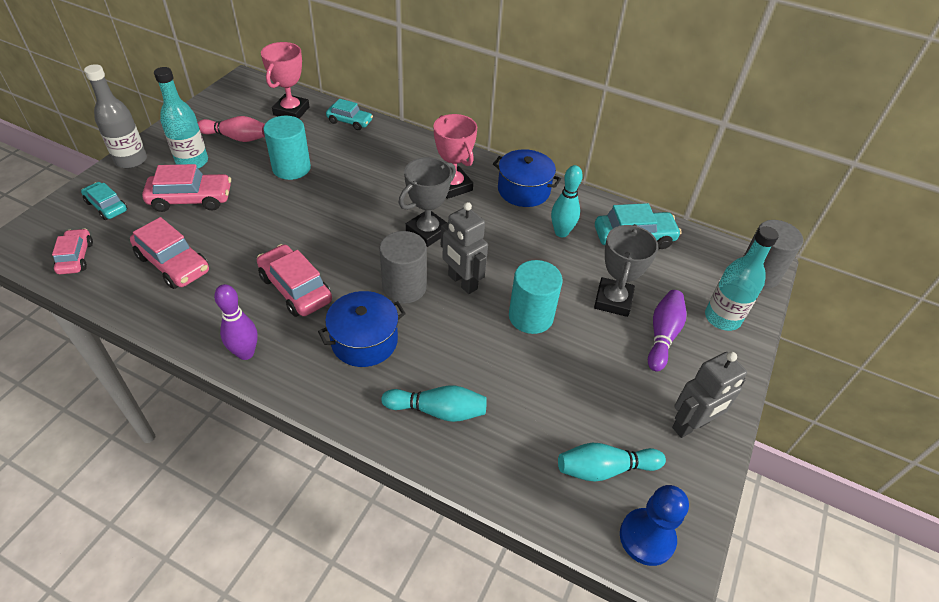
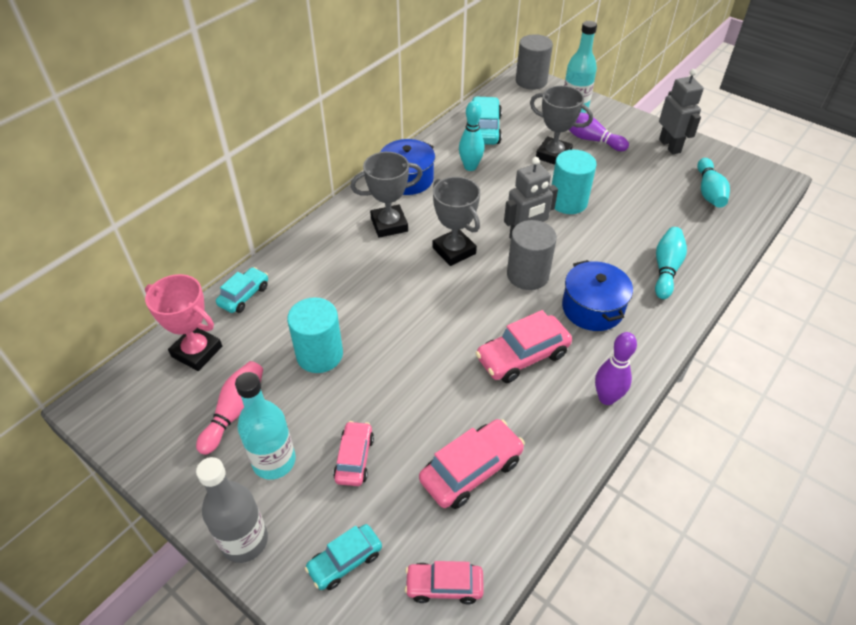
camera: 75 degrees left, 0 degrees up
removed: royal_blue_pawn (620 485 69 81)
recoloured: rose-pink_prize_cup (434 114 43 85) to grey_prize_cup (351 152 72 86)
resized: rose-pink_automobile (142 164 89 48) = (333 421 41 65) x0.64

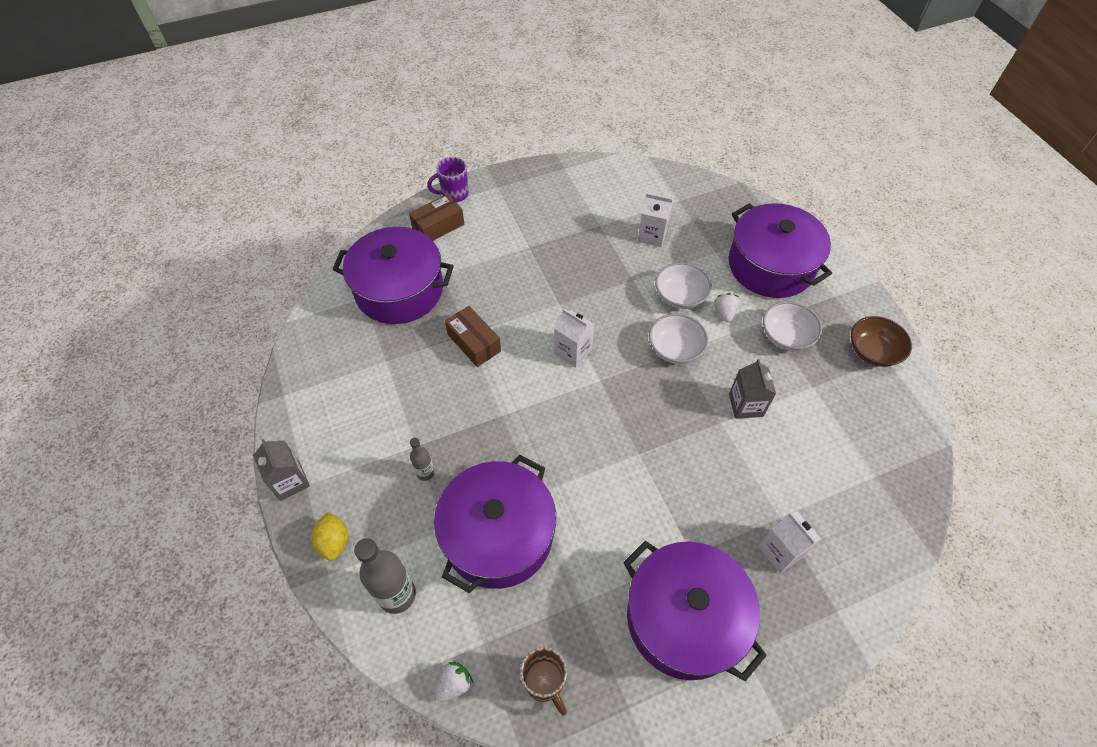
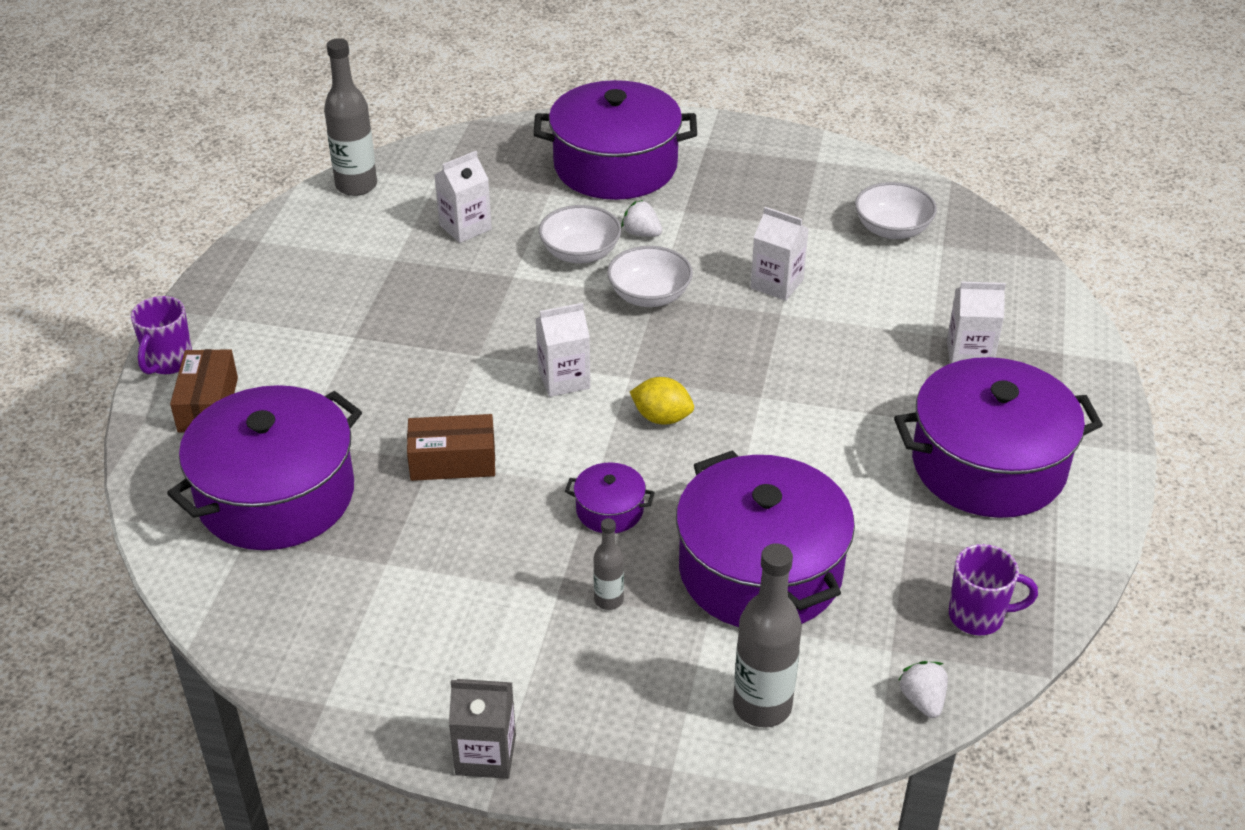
camera: 55 degrees left, 15 degrees down
removed: brown_serving_bowl (851 316 61 51)
added: grey_flask (324 38 53 158); purple_pot (565 462 90 71)
moved: bright_yellow_lemon (311 512 37 49) to (630 377 64 48); snow-white_serving_bowl (763 302 59 49) to (855 182 82 57)
recoloured: brown_coffee_mug (520 647 47 68) to purple_coffee_mug (949 544 89 91); grey_juice_carton (729 359 47 60) to snow-white_juice_carton (751 207 58 94)

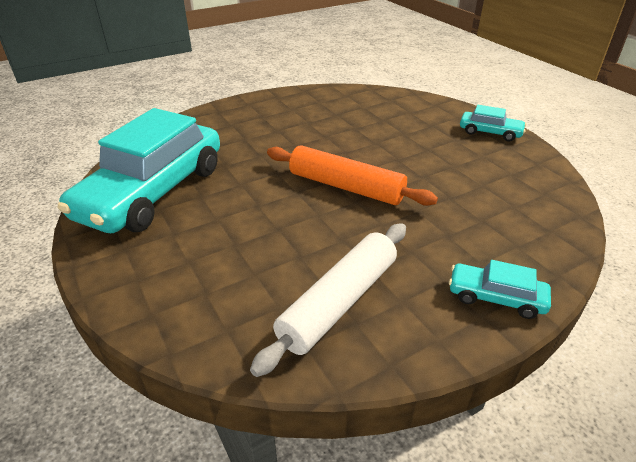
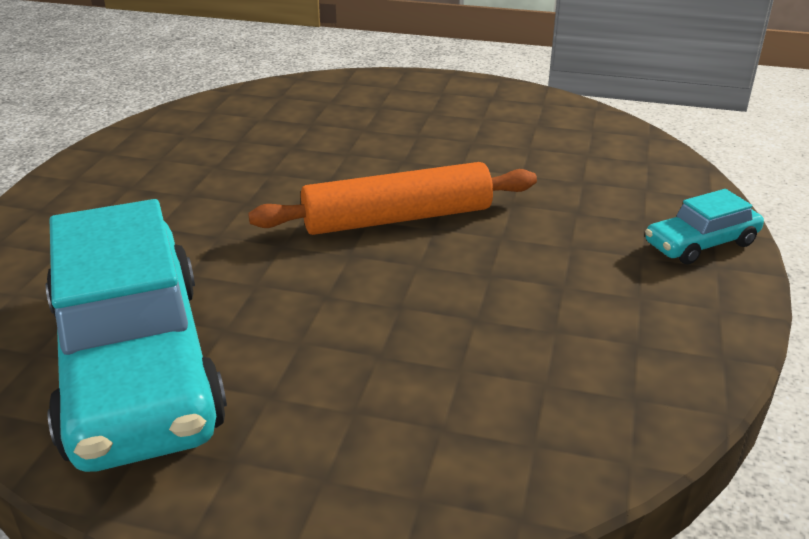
camera: 45 degrees left, 5 degrees down
removed: snow-white_pastry_roller (250 223 156 154); teal_automobile (460 105 66 36)

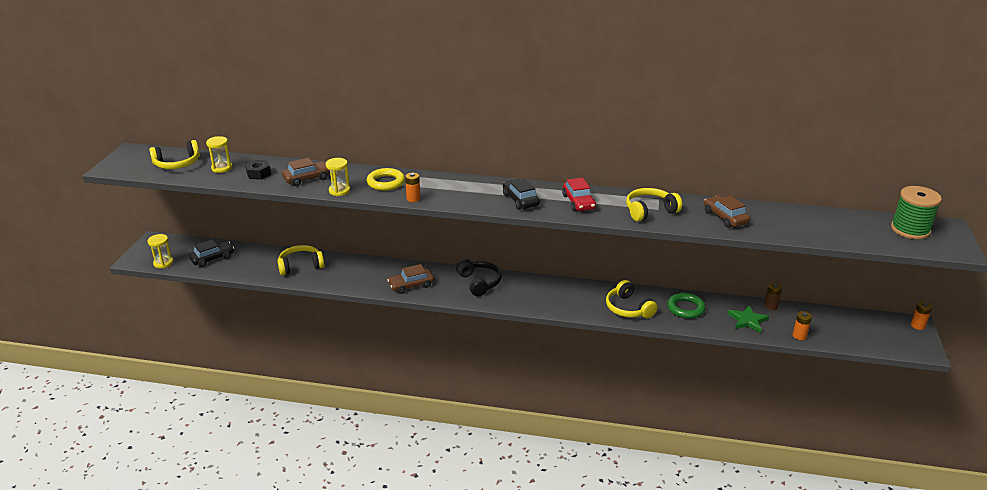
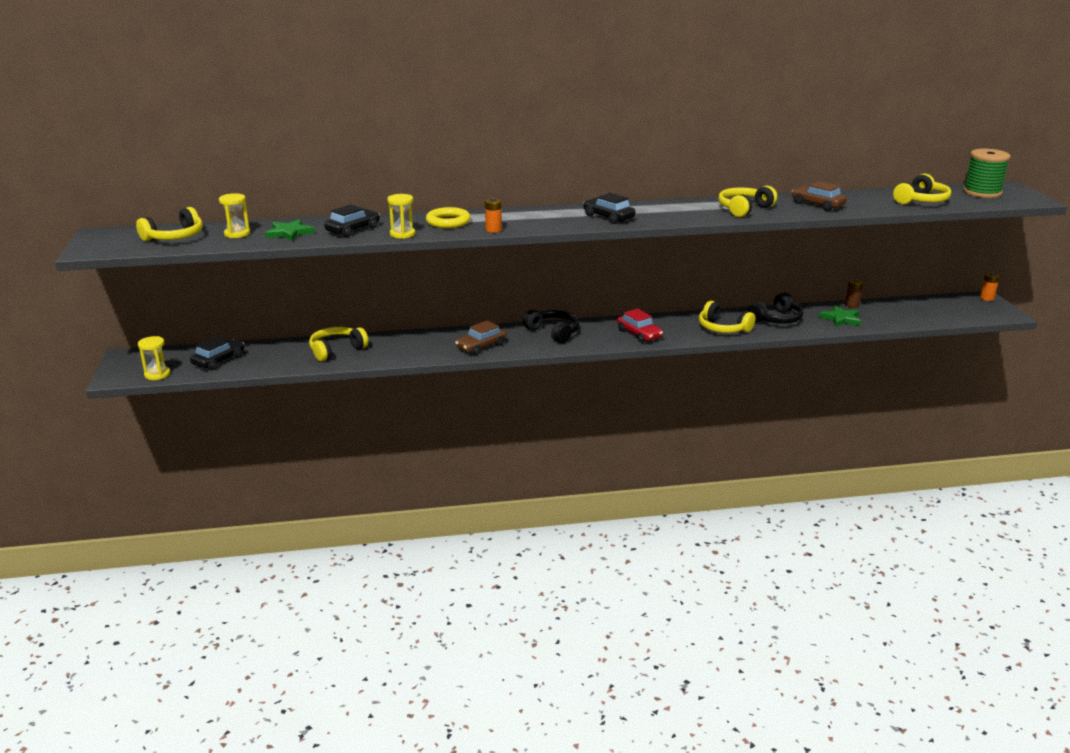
camera: 20 degrees left, 5 degrees down
removed: bright_orange_power_cell (792 311 20 29)
added: bright_yellow_headset (893 174 58 30)
moved: scarlet_automobile (562 178 34 33) to (617 309 46 34)
replaced: jet-black_nut (245 160 26 20) to leaf-green_star_shape (265 219 50 22); leaf-green_ring (667 293 38 26) to jet-black_headset (747 292 56 32)
recoloured: brown_automobile (282 158 48 28) to jet-black_automobile (324 205 56 32)

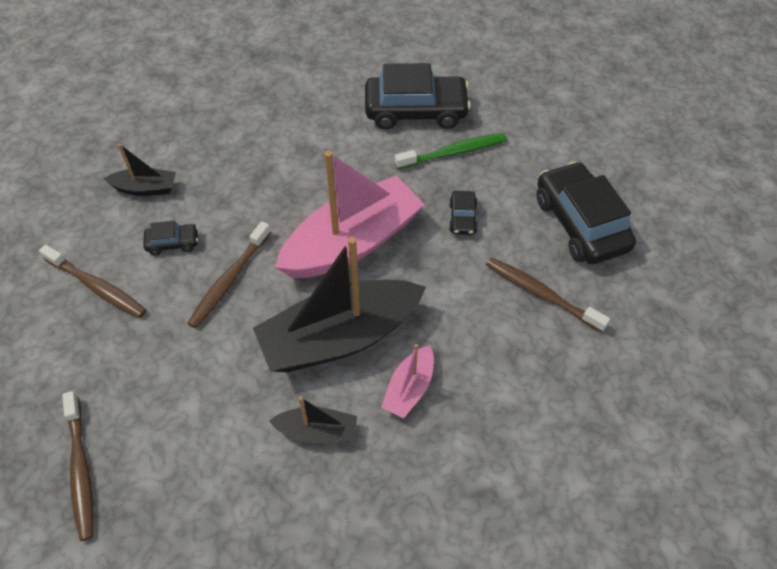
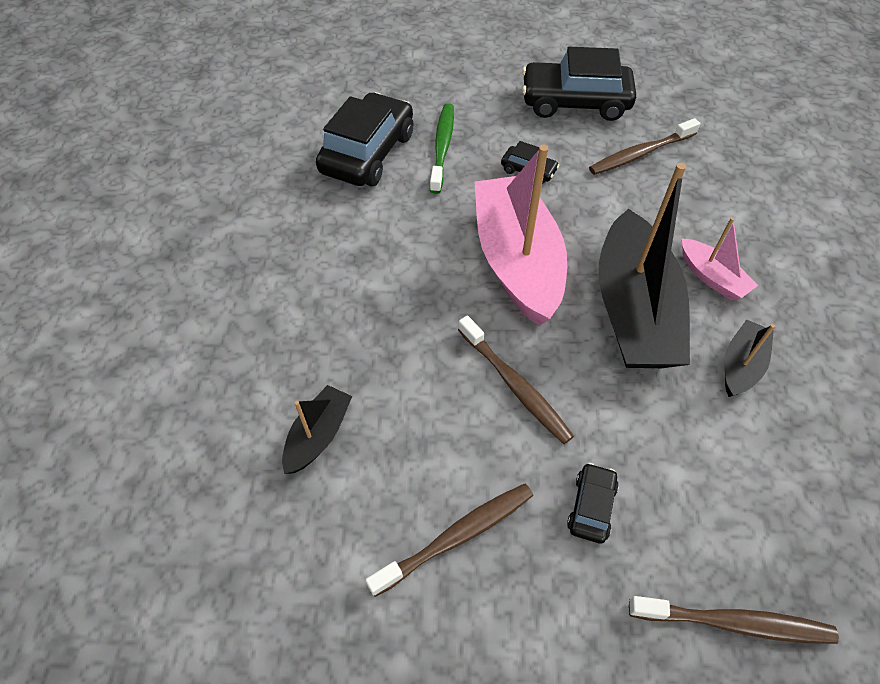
camera: 65 degrees left, 0 degrees up
moved: jet-black_automobile (143 221 55 35) to (567 463 52 81)

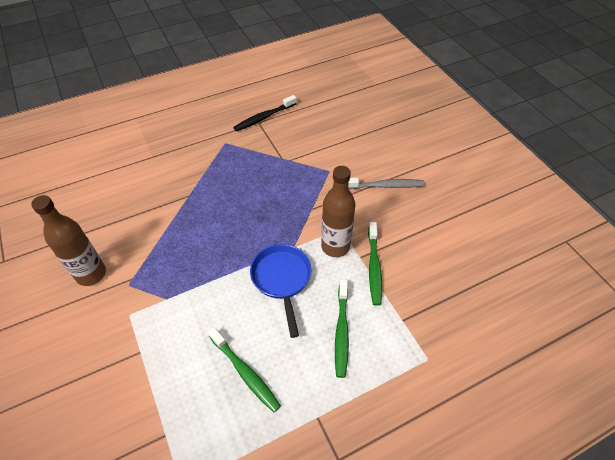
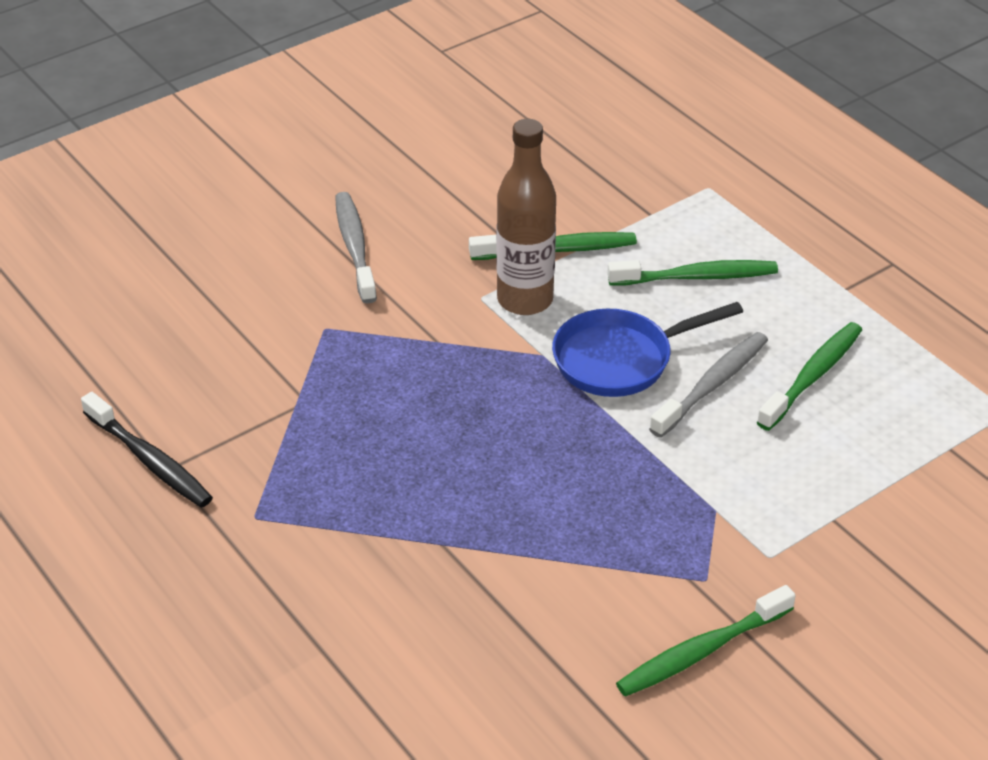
camera: 100 degrees left, 10 degrees down
added: grey_tooth_brush (649 332 119 106)
replaced: brown_flask (31 195 75 91) to leaf-green_tooth_brush (616 585 180 112)

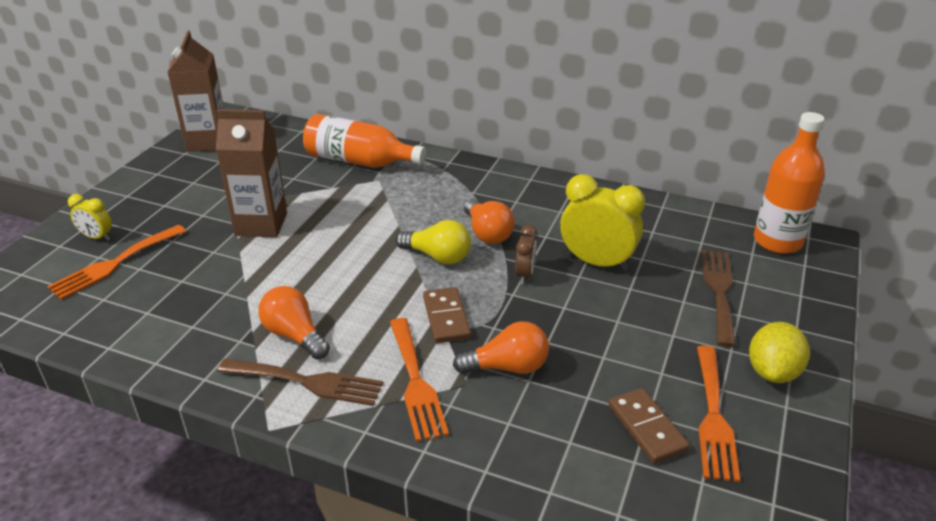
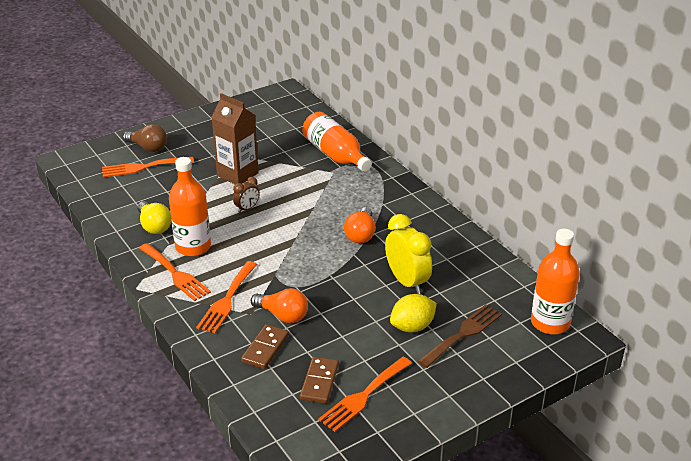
camera: 35 degrees right, 0 degrees up
removed: brown_juice_carton (167 31 57 121)
moved: bright_yellow_lightbulb (396 220 75 44) to (137 201 34 33); brown_domino_piece (423 287 48 56) to (241 324 48 45); brown_clock (515 225 22 59) to (233 177 27 36); bright_yellow_lemon (749 322 61 61) to (390 294 47 38)
replaced: bright_yellow_clock (68 194 44 47) to brown_lightbulb (123 124 44 28); bright_orange_lightbulb (258 286 72 74) to bright_orange_flask (169 157 42 99)
recoloured: brown_fork (217 359 166 47) to bright_orange_fork (139 243 72 58)

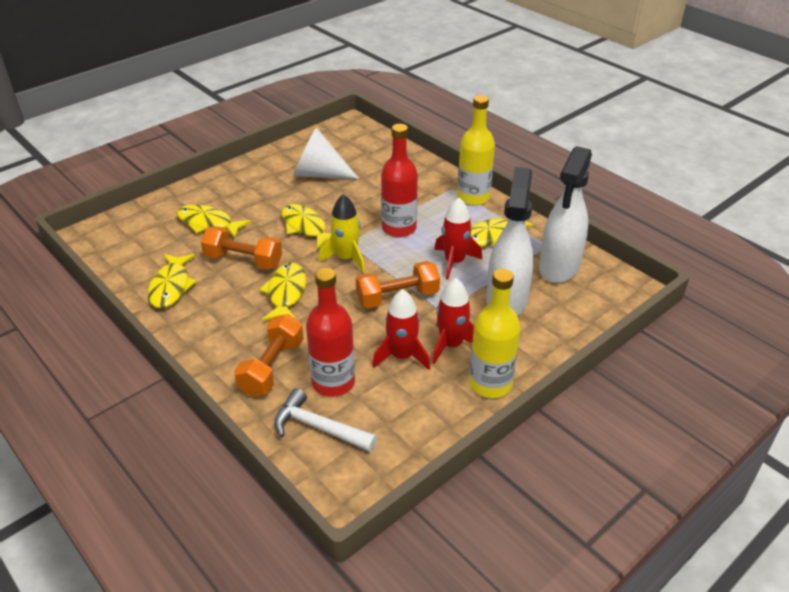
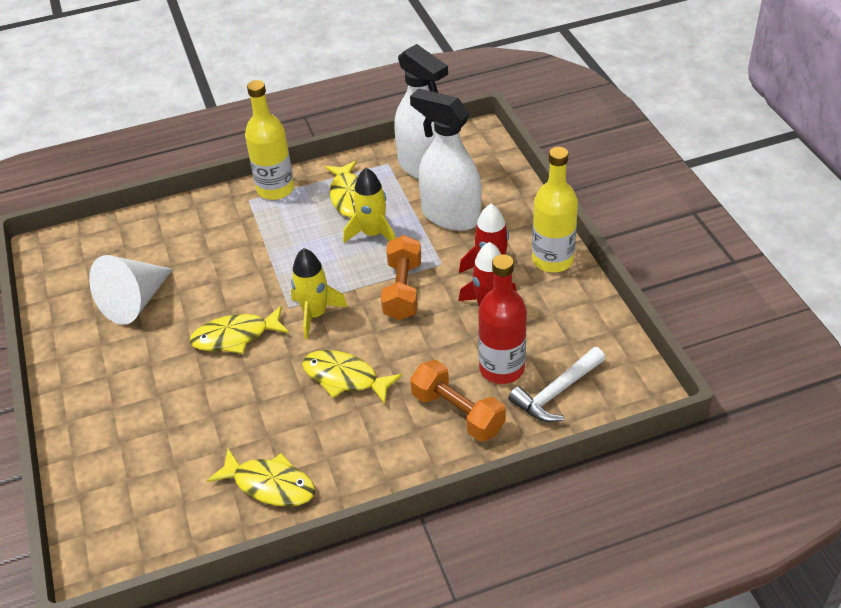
camera: 65 degrees left, 5 degrees up
removed: bright_yellow_toy_fish (177 204 74 34); bright_orange_dumbbell (201 226 81 44); scarlet_flask (381 124 37 113)
recoloured: scarlet_spaceship (434 198 48 82) to bright_yellow_spaceship (343 168 53 75)

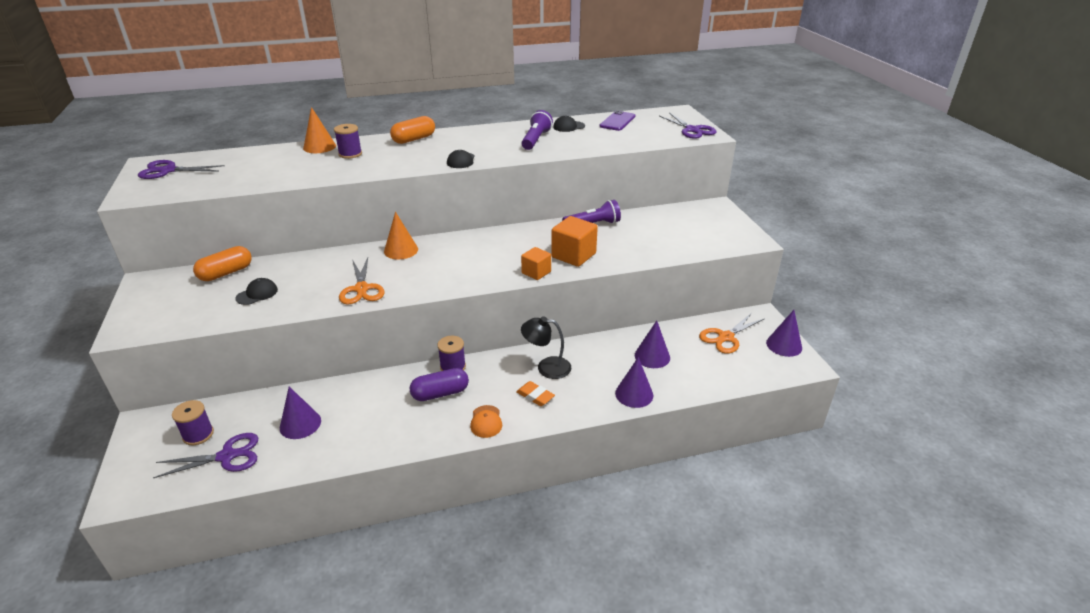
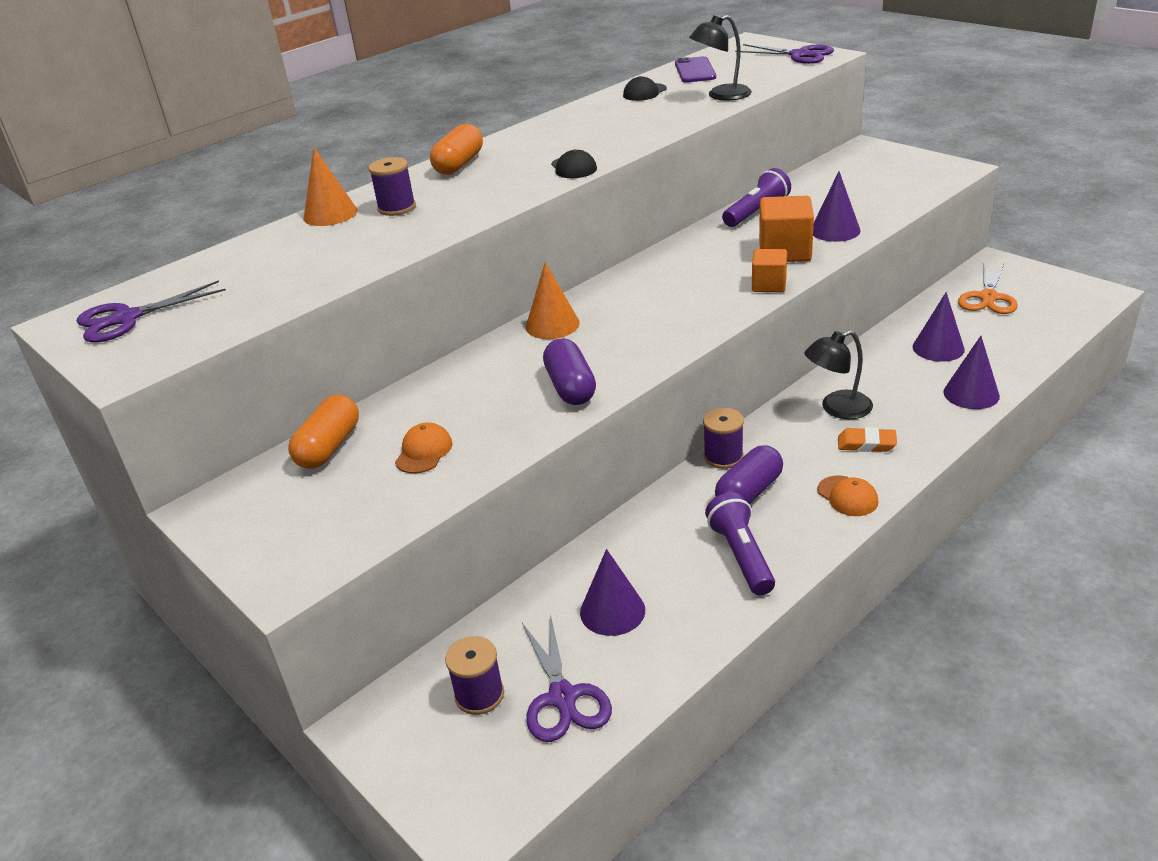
camera: 25 degrees left, 0 degrees up
added: jet-black_lamp (689 15 63 86)
moved: purple_pocket_torch (522 110 31 40) to (705 492 70 103); purple_cone (766 310 36 47) to (813 171 48 71)
replaced: bright_orange_pair_of_scissors (339 257 45 48) to purple_capsule (543 338 53 67)
recoloured: jet-black_cap (236 278 42 27) to bright_orange_cap (395 423 57 51)
turned: purple_pair_of_scissors (153 433 105 45) = (522 614 90 128) 120 degrees clockwise

